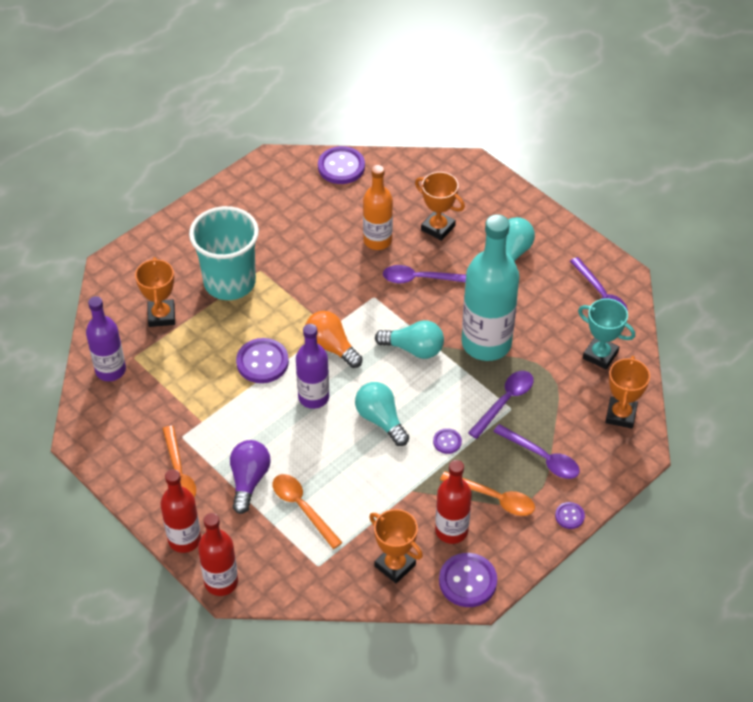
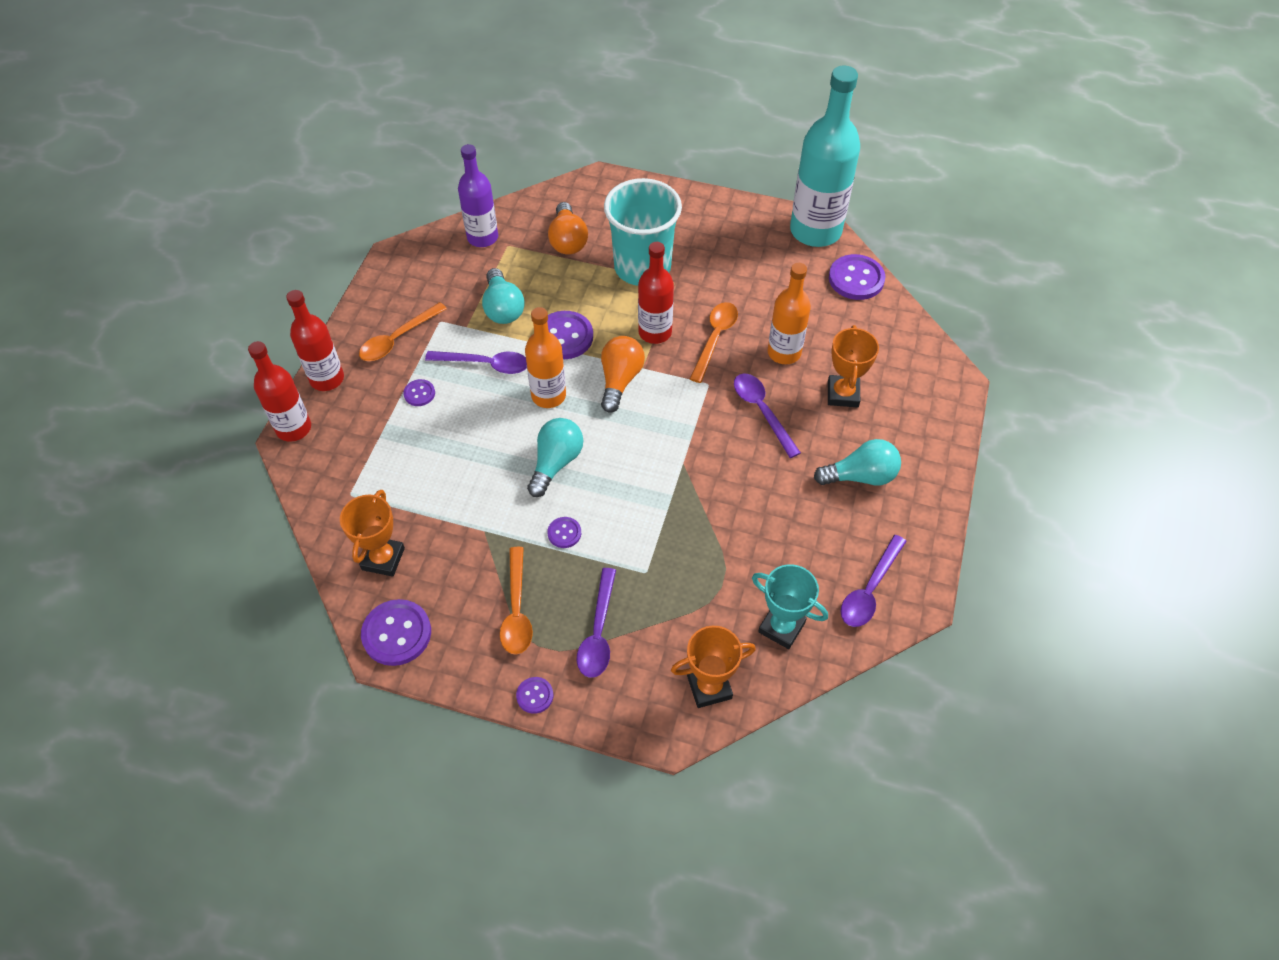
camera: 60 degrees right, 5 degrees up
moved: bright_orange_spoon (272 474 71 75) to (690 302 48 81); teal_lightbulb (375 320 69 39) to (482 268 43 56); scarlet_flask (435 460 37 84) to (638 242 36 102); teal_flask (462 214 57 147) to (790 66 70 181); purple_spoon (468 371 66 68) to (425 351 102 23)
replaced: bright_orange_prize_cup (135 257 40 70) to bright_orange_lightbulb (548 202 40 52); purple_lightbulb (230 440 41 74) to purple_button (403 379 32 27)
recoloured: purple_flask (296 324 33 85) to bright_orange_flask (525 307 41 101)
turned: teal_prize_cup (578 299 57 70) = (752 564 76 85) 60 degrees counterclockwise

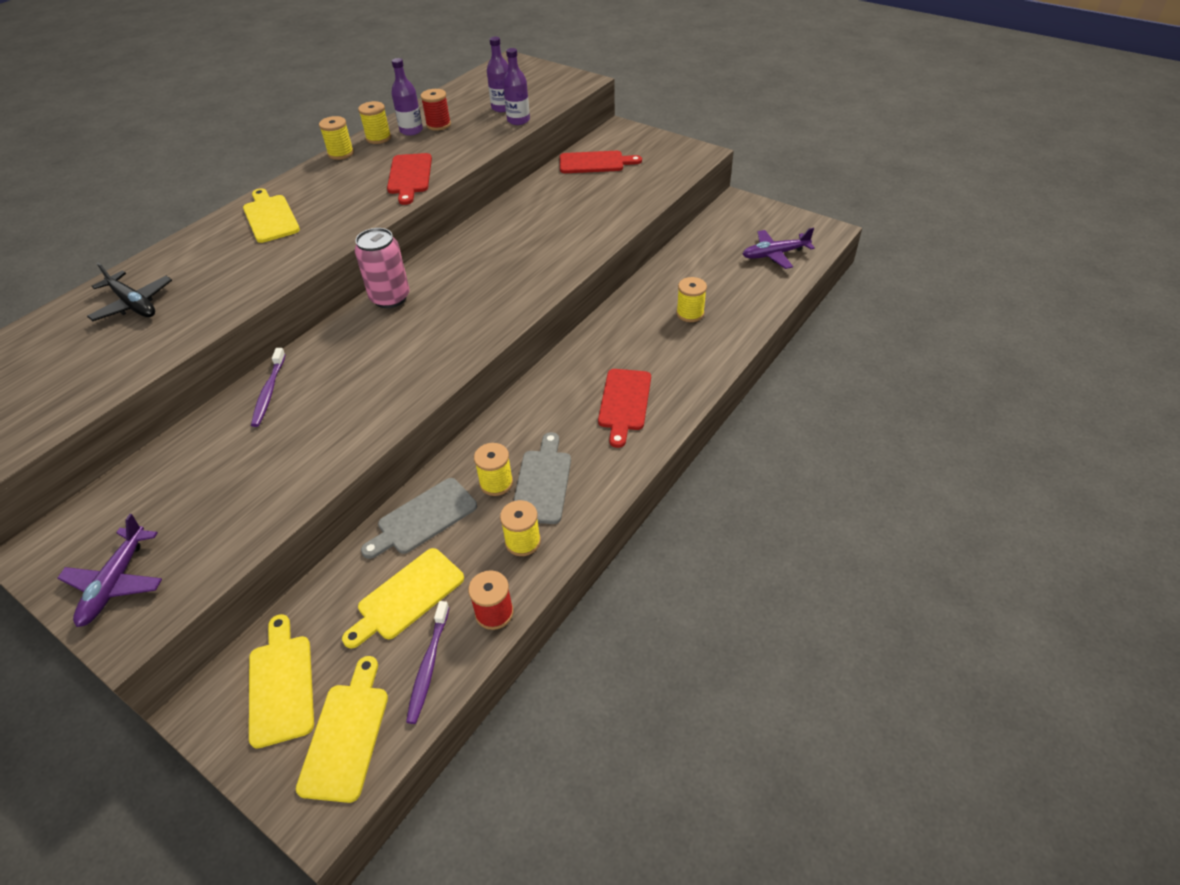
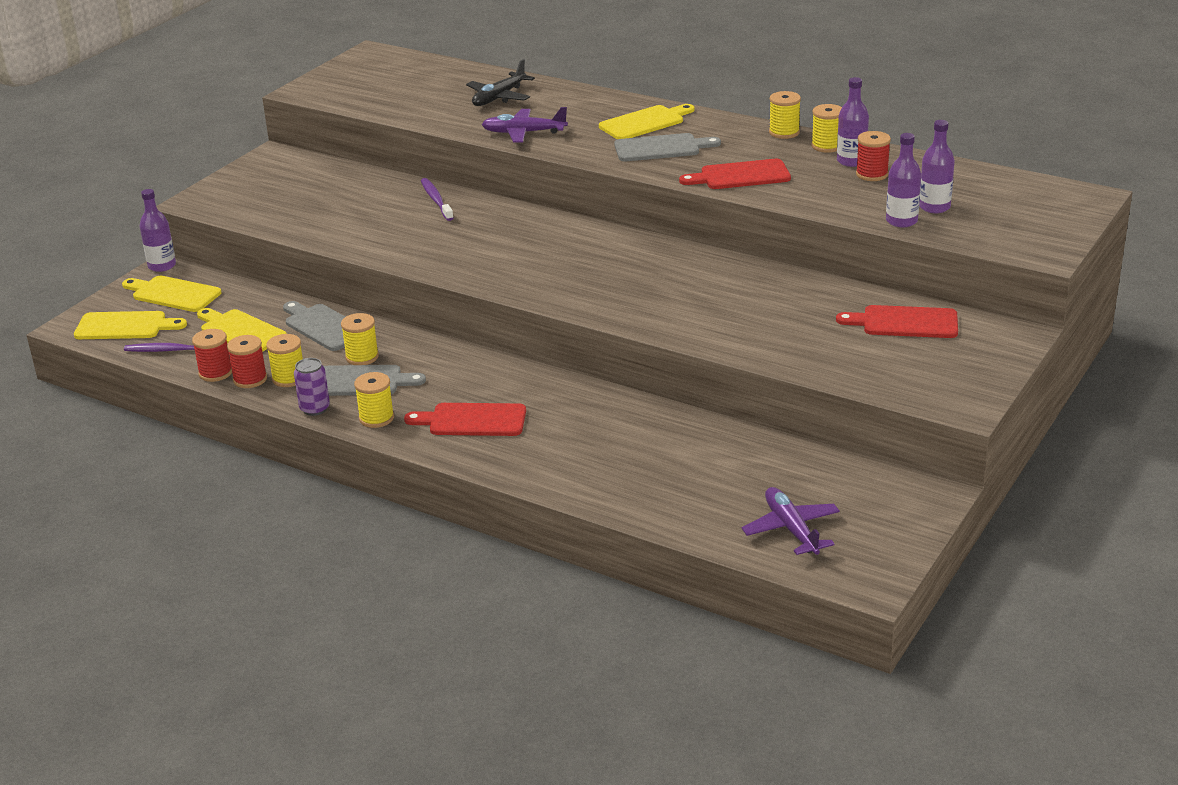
camera: 85 degrees right, 15 degrees down
removed: rose-pink_can (355 228 55 80)
added: purple_flask (140 189 36 83); scarlet_reel_of_thread (227 335 40 53); purple_can (294 358 36 58); grey_bread_board (614 133 107 28)
moved: purple_aeroplane (58 514 104 113) to (481 107 87 36); bright_yellow_reel_of_thread (676 277 31 45) to (354 372 40 56)
turned: bright_yellow_bread_board (249 614 65 135) = (122 276 99 36) 135 degrees counterclockwise; purple_tooth_brush (251 348 35 79) = (421 178 33 43) 75 degrees clockwise; scarlet_bread_board (560 151 82 22) = (836 305 122 33) 105 degrees clockwise

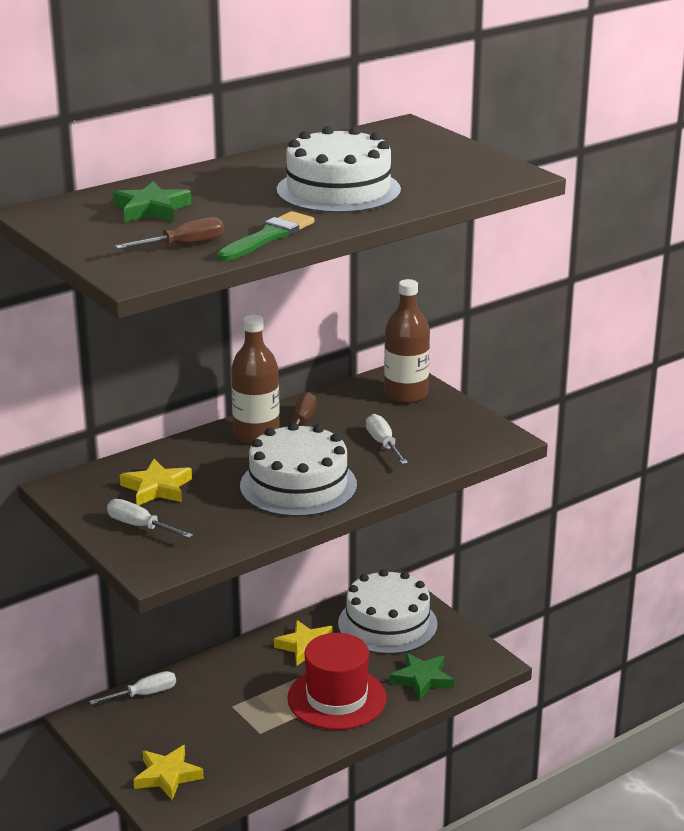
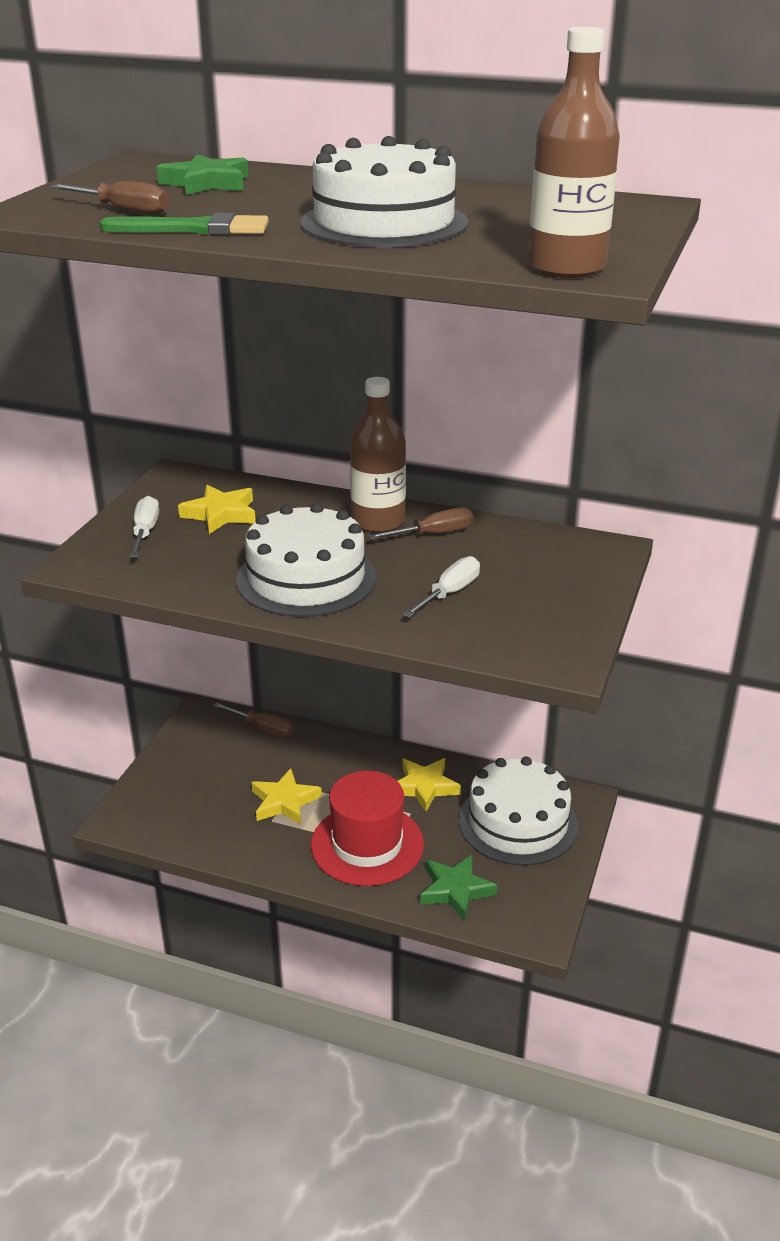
camera: 55 degrees right, 5 degrees up
moved: bright_yellow_star_shape (133 745 71 55) to (251 768 71 56); brown_flask (384 279 46 124) to (528 27 92 251)
recoloured: snow-white_hand_screwdriver (89 671 87 34) to brown_hand_screwdriver (213 703 80 34)

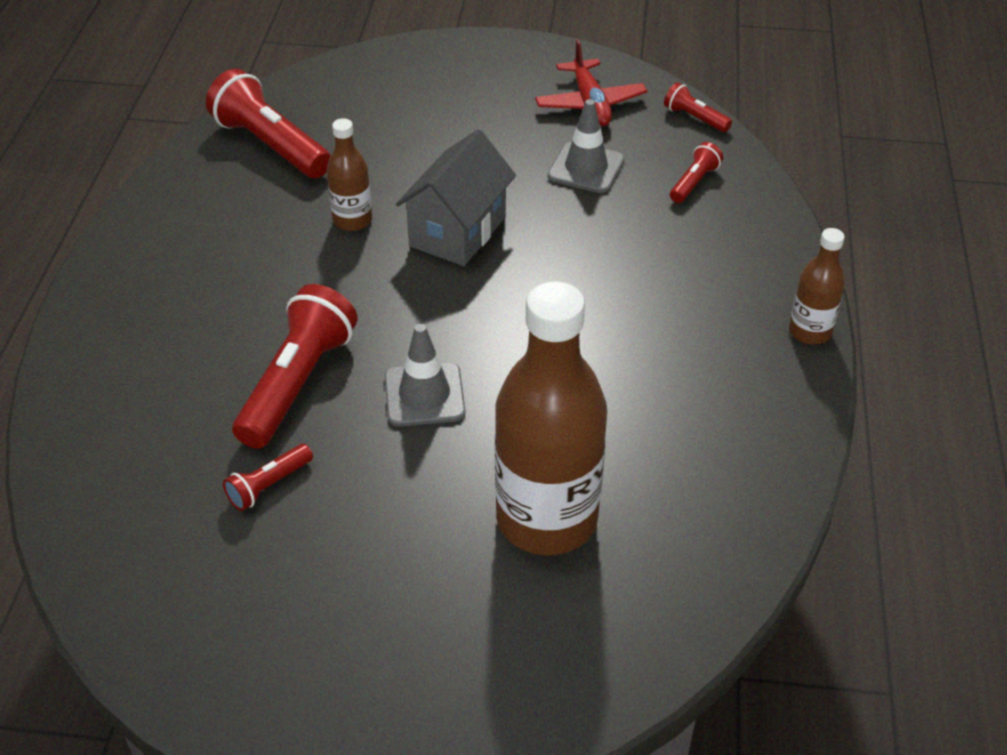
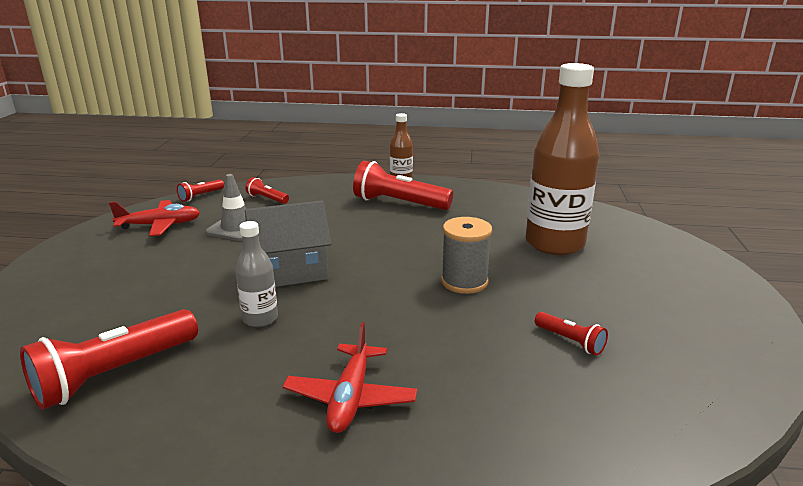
camera: 90 degrees left, 20 degrees down
added: scarlet_aeroplane (283 322 134 111)
moved: scarlet_pocket_torch (232 284 126 165) to (353 161 100 49)
replaced: grey_road_cone (385 324 80 102) to grey_reel_of_thread (441 217 51 77)
recoloured: brown_flask (327 118 45 113) to grey_flask (235 221 43 106)
turned: grey_toy_house (396 129 120 137) = (245 200 86 87) 45 degrees counterclockwise

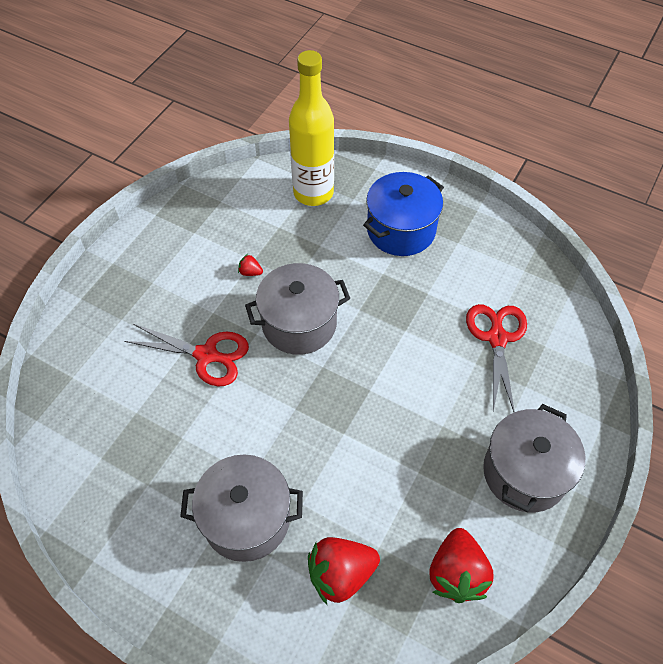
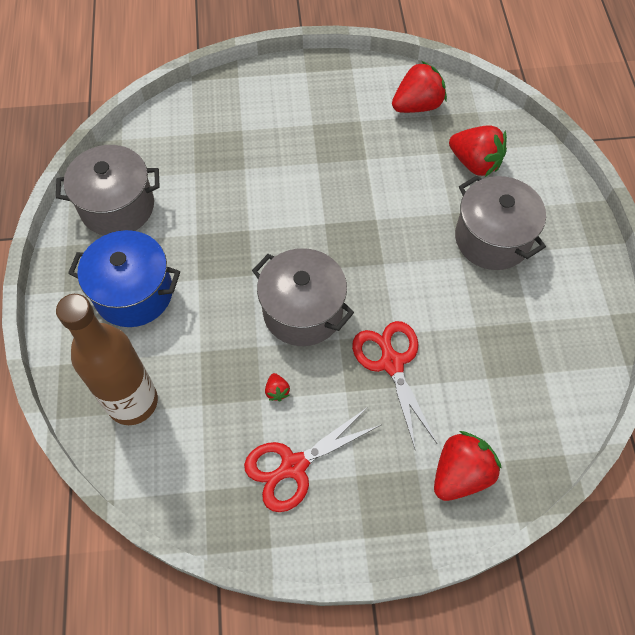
camera: 125 degrees left, 5 degrees up
added: scarlet_strawberry (434 431 68 70)
moved: scarlet_pair_of_scissors (466 304 61 108) to (244 406 137 106); grey_pot (483 404 102 108) to (56 145 104 91)
recoloured: bright_yellow_flask (289 50 45 156) to brown_flask (56 294 102 131)

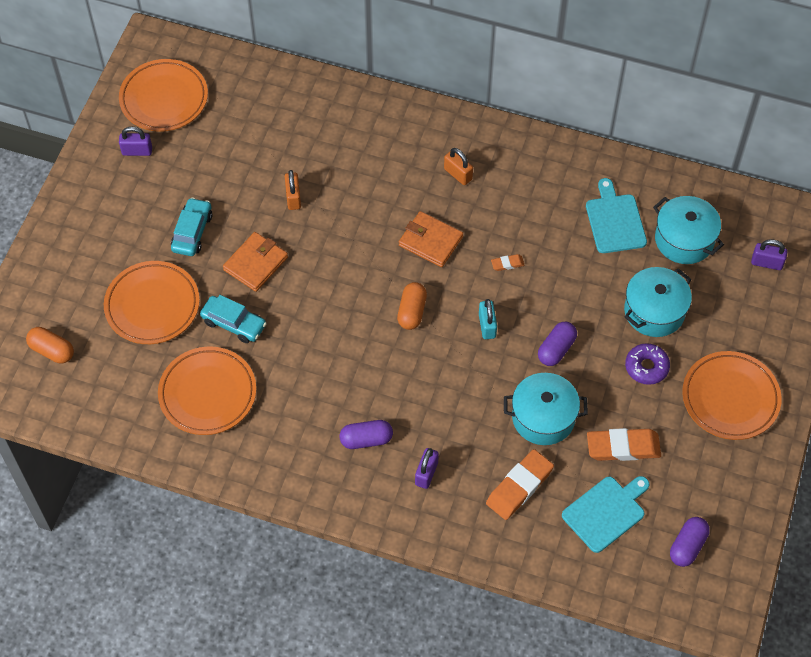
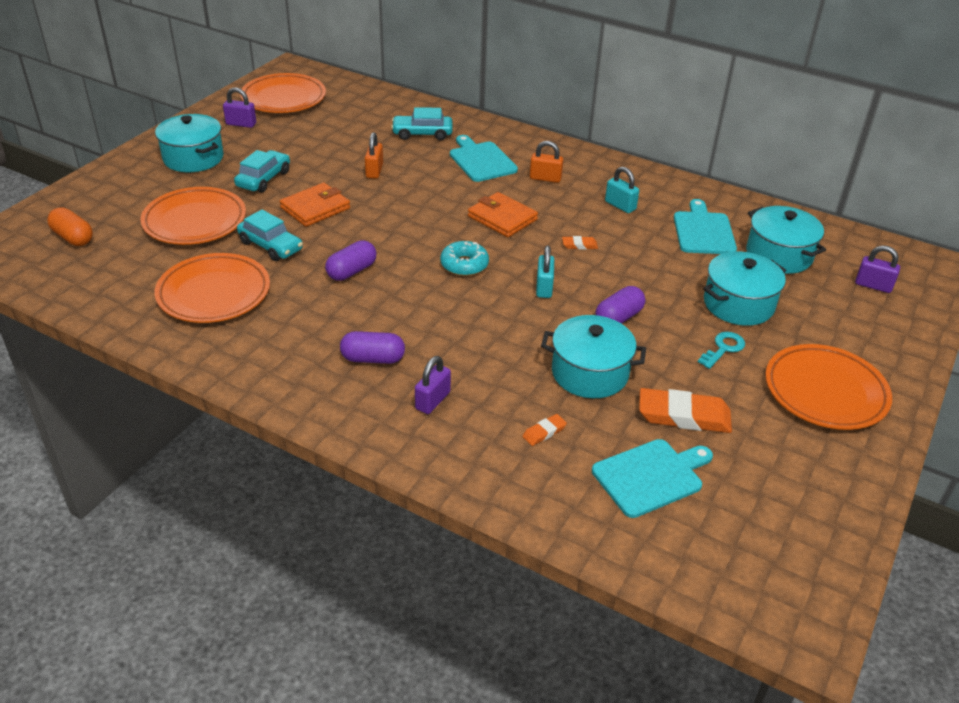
camera: 10 degrees right, 20 degrees down
added: teal_pot (155 114 69 58); teal_automobile (391 107 62 33); teal_bread_board (450 135 68 47); teal_lock (605 167 34 46)
moved: purple_capsule (670 517 40 50) to (325 240 51 41)
replaced: bright_orange_capsule (397 282 30 48) to teal_glazed_donut (440 241 49 35); purple_glazed_donut (625 343 45 42) to teal_latchkey (698 332 47 37)
turned: bright_orange_lock (444 148 29 37) = (530 141 33 42) 45 degrees counterclockwise
resized: bright_orange_eraser (486 449 68 71) = (522 414 45 32) x0.47

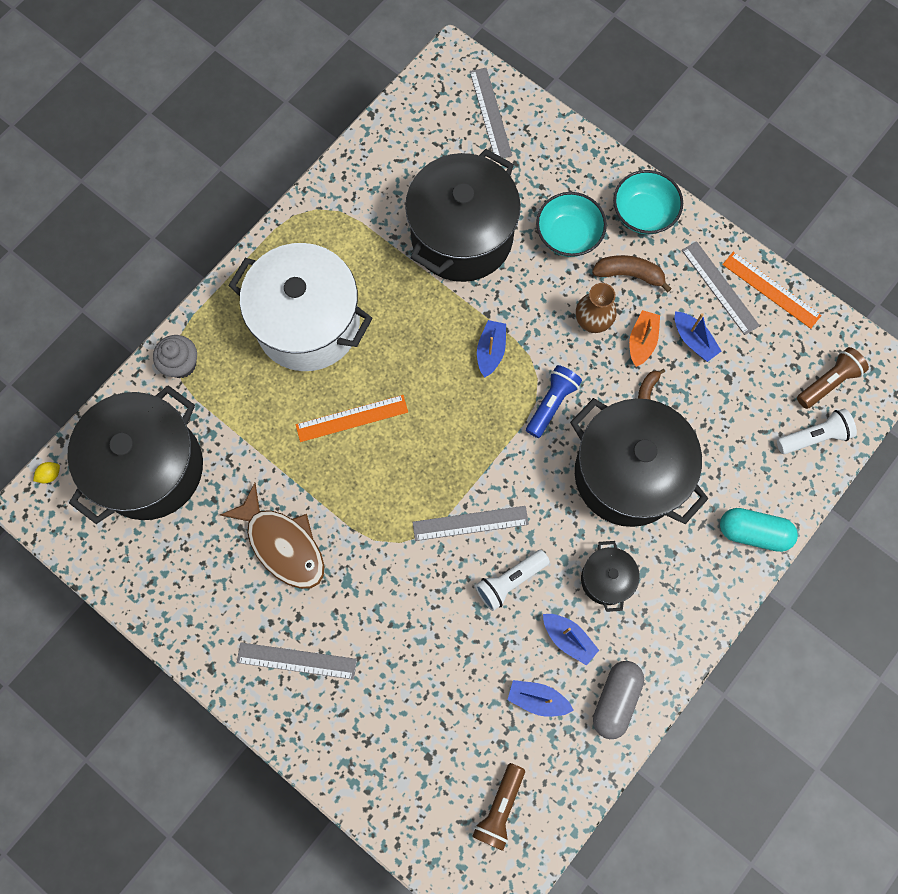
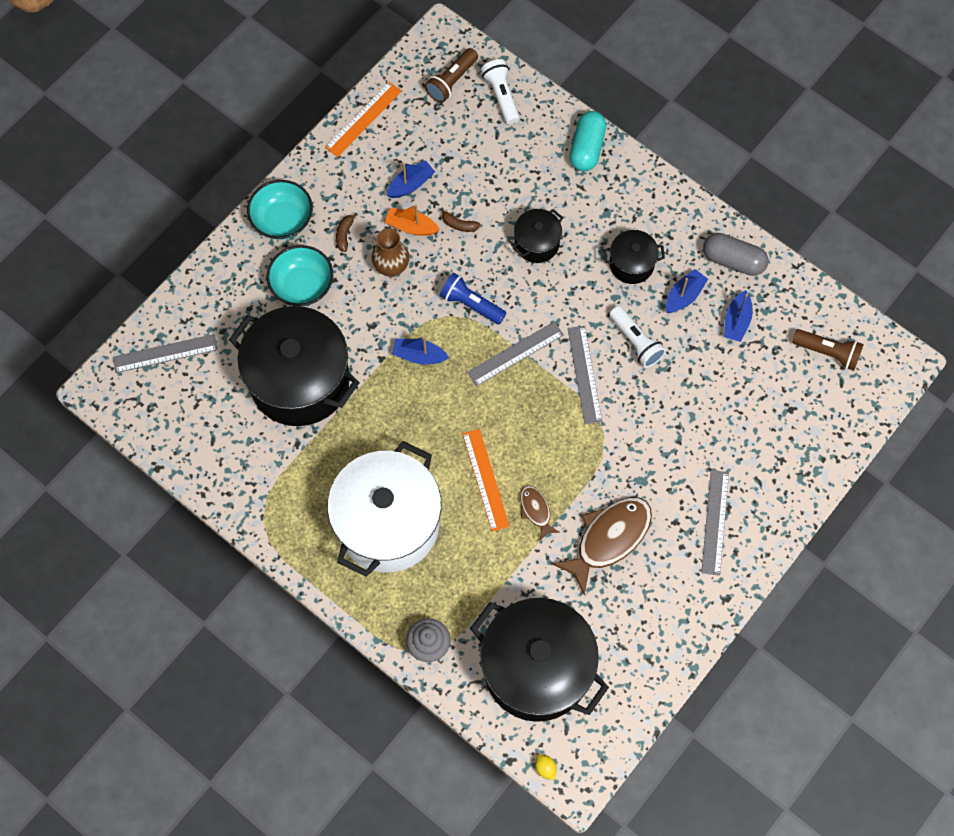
camera: 90 degrees left, 5 degrees down
added: brown_toy_fish (520 485 40 56)
moved: grey_measuring_stick (682 241 78 94) to (467 321 97 65)
turned: brown_pocket_torch (797 347 72 62) = (425 48 53 55) 105 degrees counterclockwise
resized: jet-black_pot (570 398 138 129) = (513 209 50 54) x0.46; brown_toy_banana (592 255 80 37) = (336 213 22 39) x0.59

